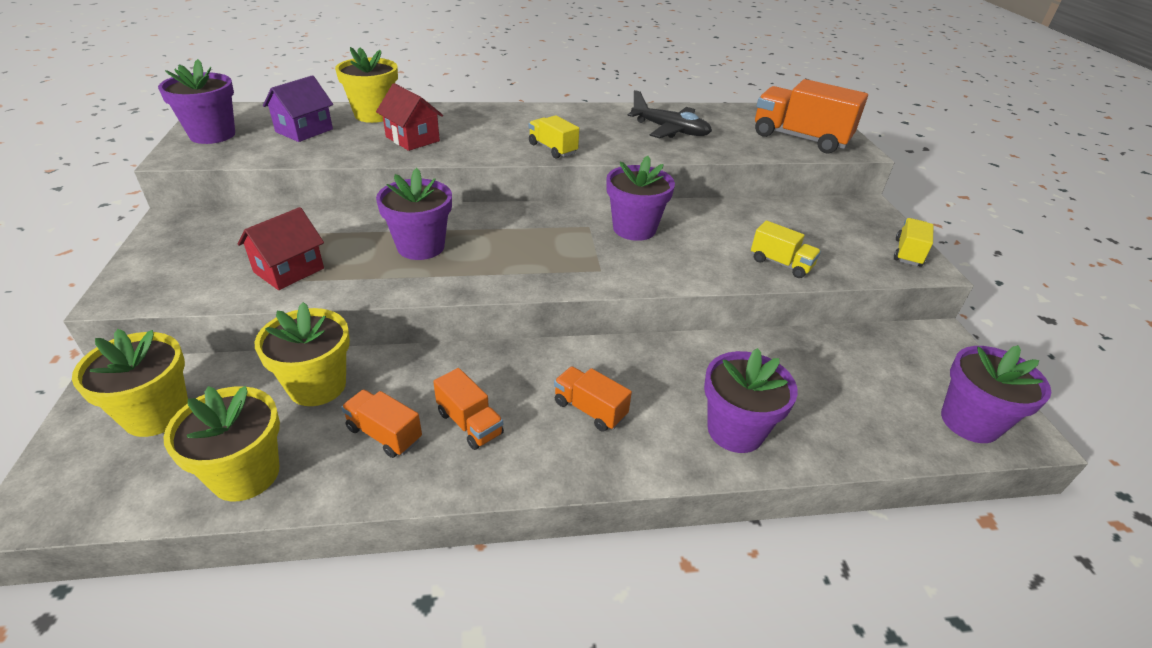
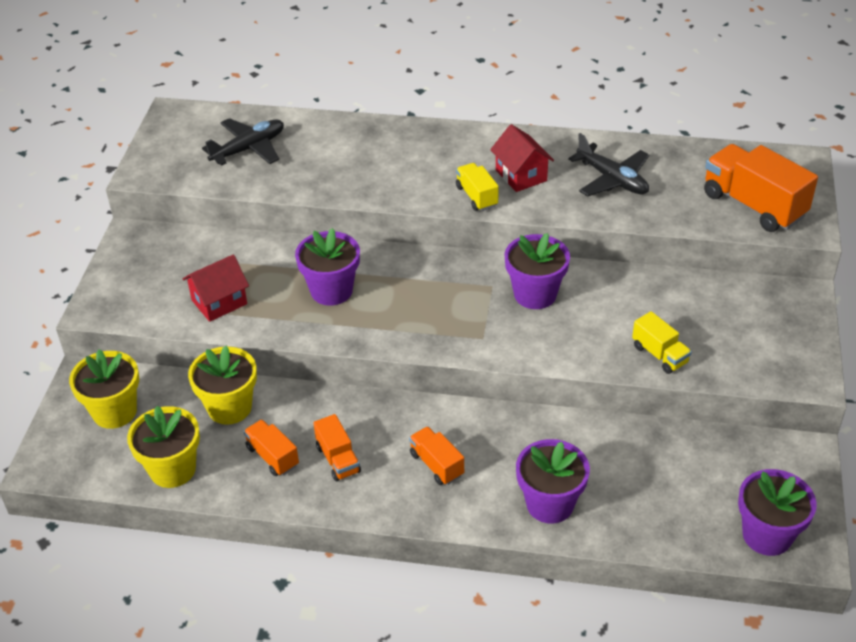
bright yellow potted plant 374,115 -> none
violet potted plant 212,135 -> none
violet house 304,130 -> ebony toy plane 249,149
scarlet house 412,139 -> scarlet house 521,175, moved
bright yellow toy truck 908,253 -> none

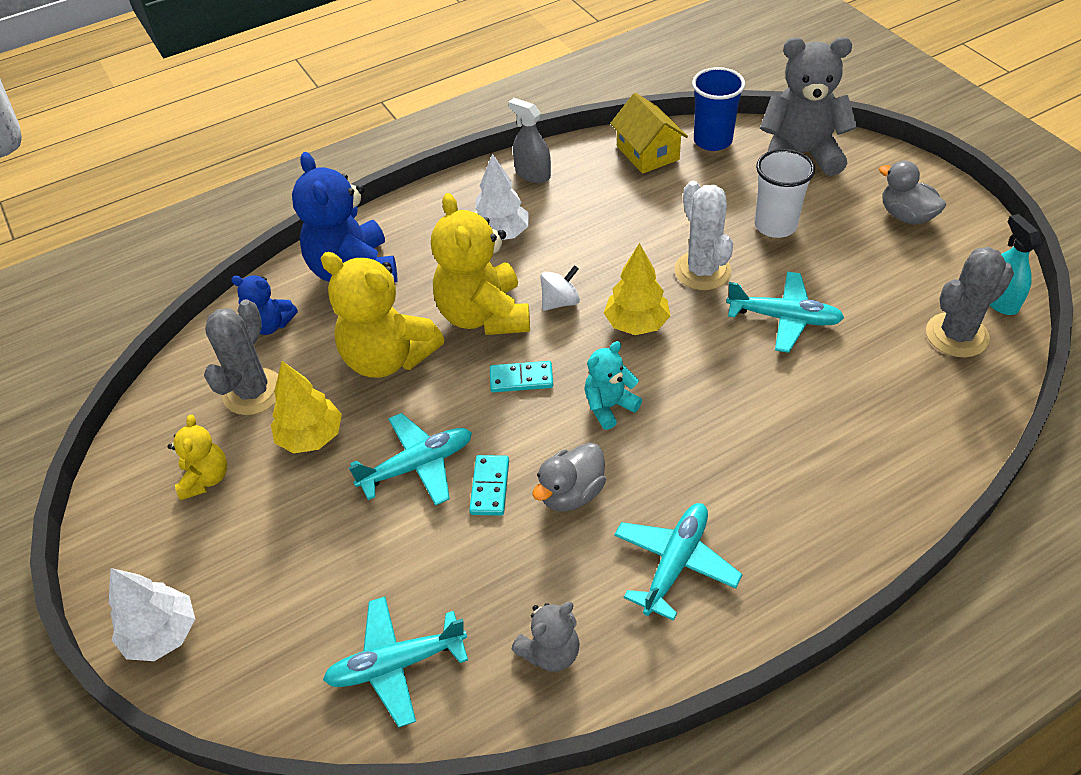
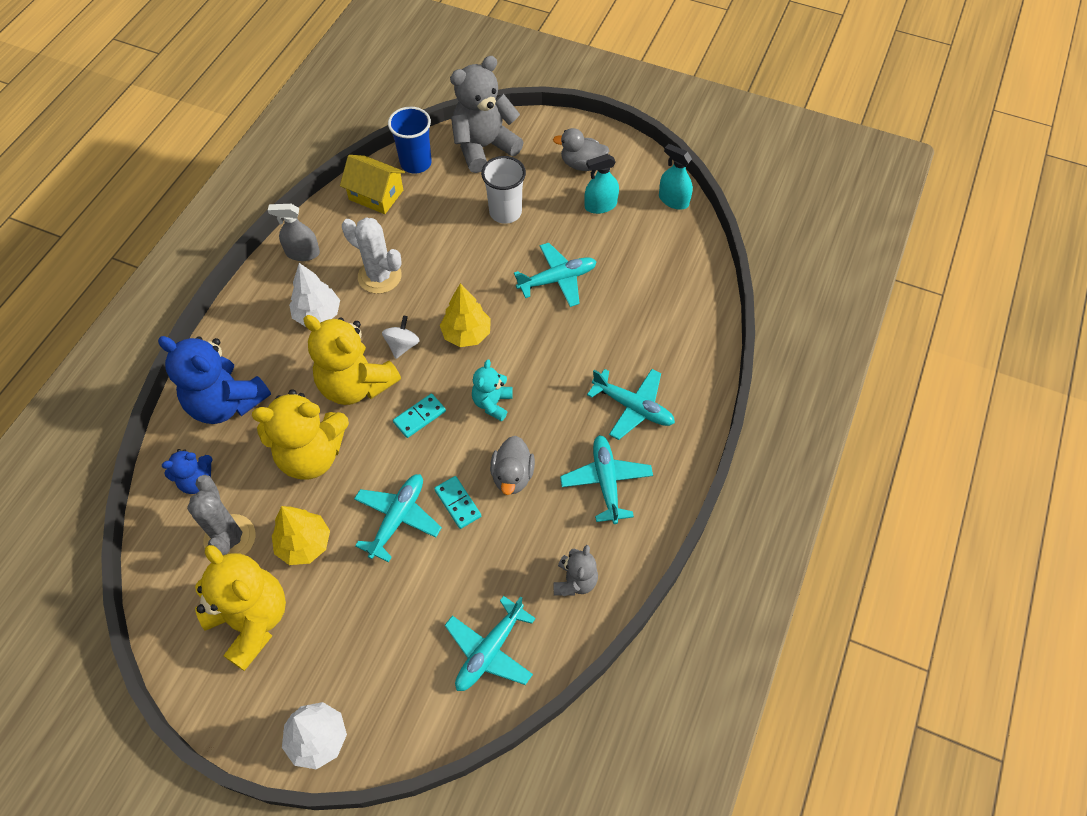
white prickly plant 702,271 -> white prickly plant 379,276, moved
gray prickly plant 956,335 -> none
bright yellow teddy 205,479 -> bright yellow teddy 251,620, x1.90
none -> aqua spray cleaner 600,205
none -> aqua toy plane 633,407

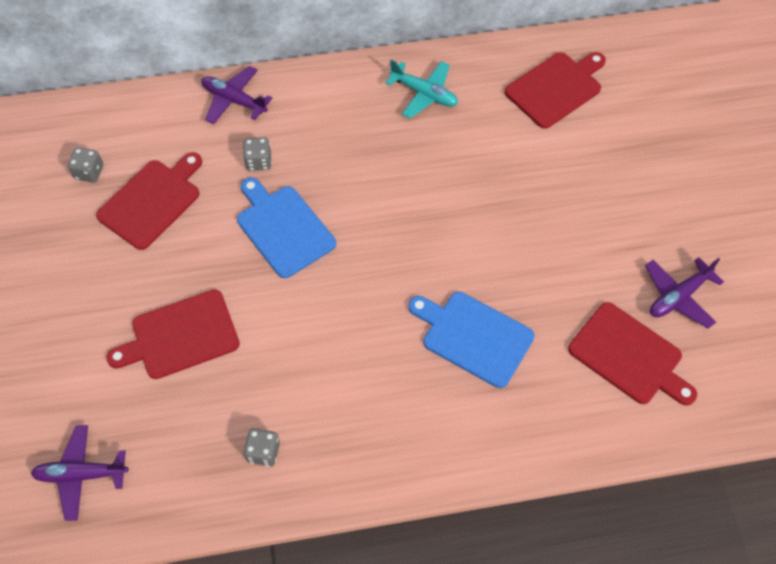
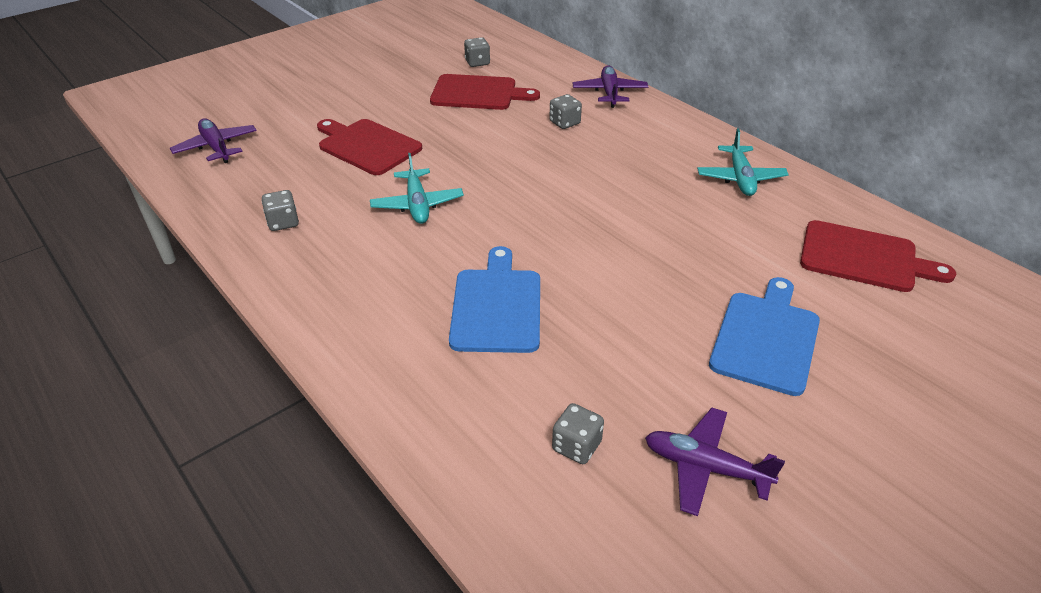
royal blue bread board 283,228 -> royal blue bread board 765,338, moved
scarlet bread board 629,356 -> gray dice 576,446
none -> aqua toy plane 417,204

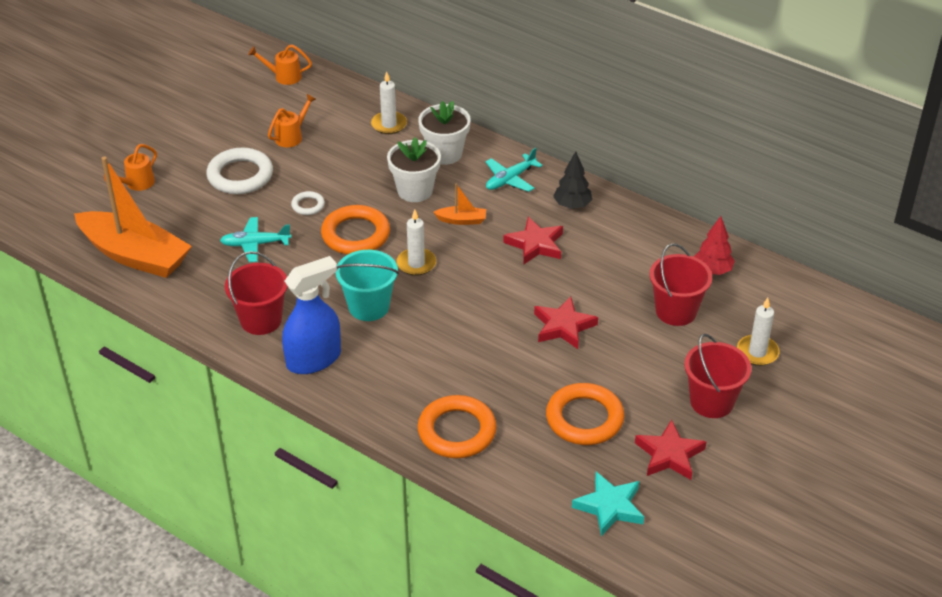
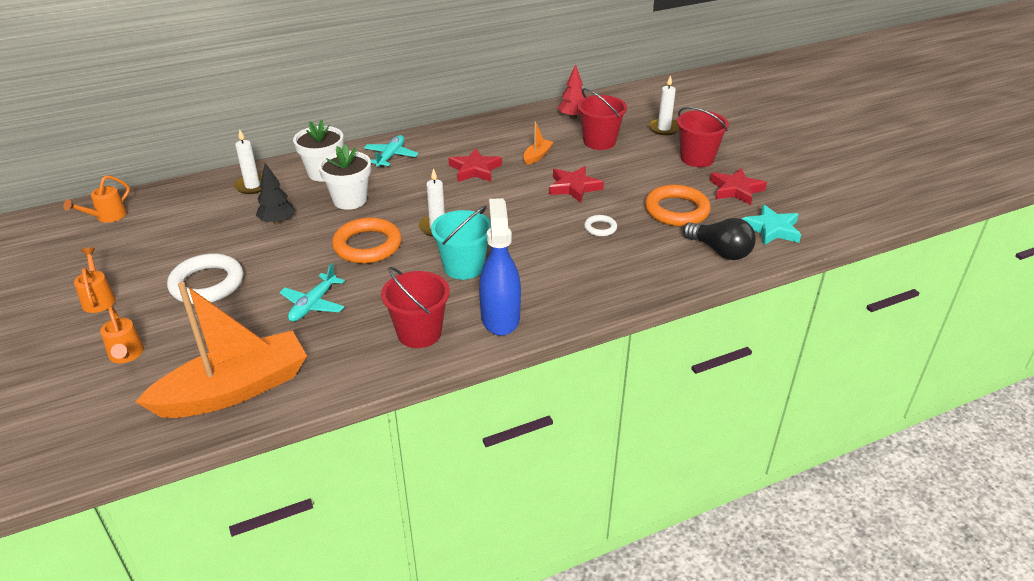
orange watering pot 291,136 -> orange watering pot 98,299, moved
aqua toy plane 510,179 -> aqua toy plane 391,156, 150 degrees counterclockwise
ebony fir tree 572,205 -> ebony fir tree 277,221, moved
orange toy boat 461,220 -> orange toy boat 537,156, moved
white ring 308,205 -> white ring 600,228, moved
orange ring 457,431 -> none
none -> ebony lightbulb 720,251

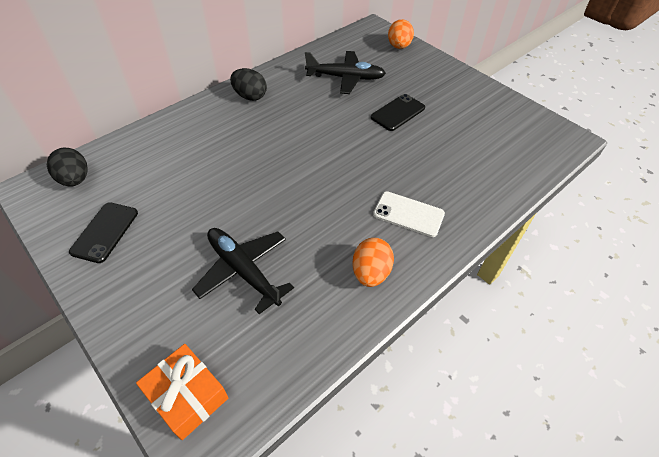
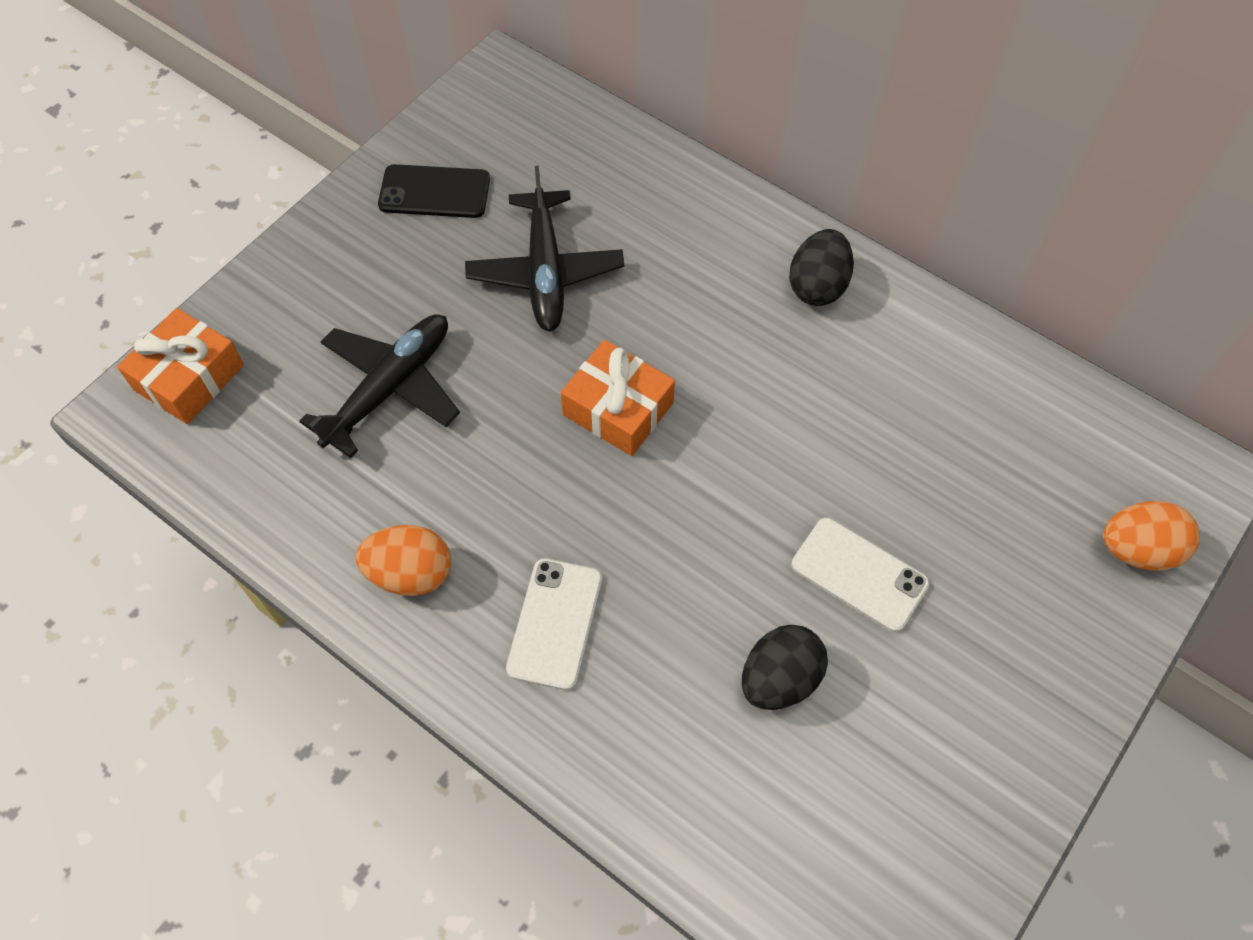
ebony toy plane 345,78 -> ebony toy plane 545,271, moved
ebony smartphone 398,112 -> white smartphone 859,574
ebony egg 75,180 -> ebony egg 779,679, moved
none -> orange present 618,409

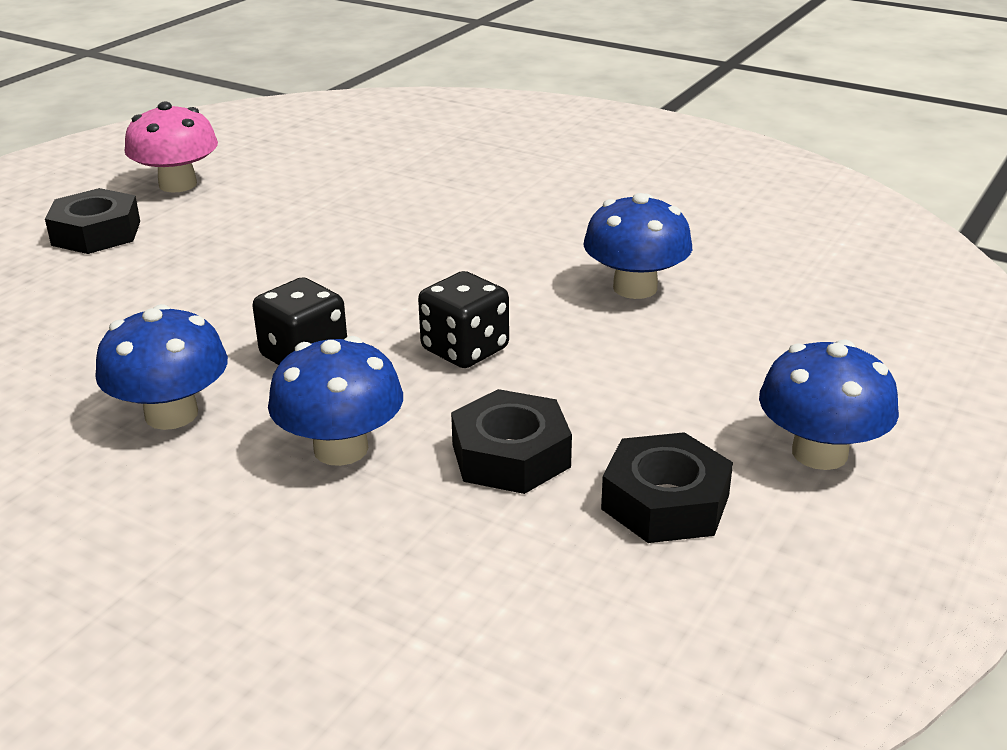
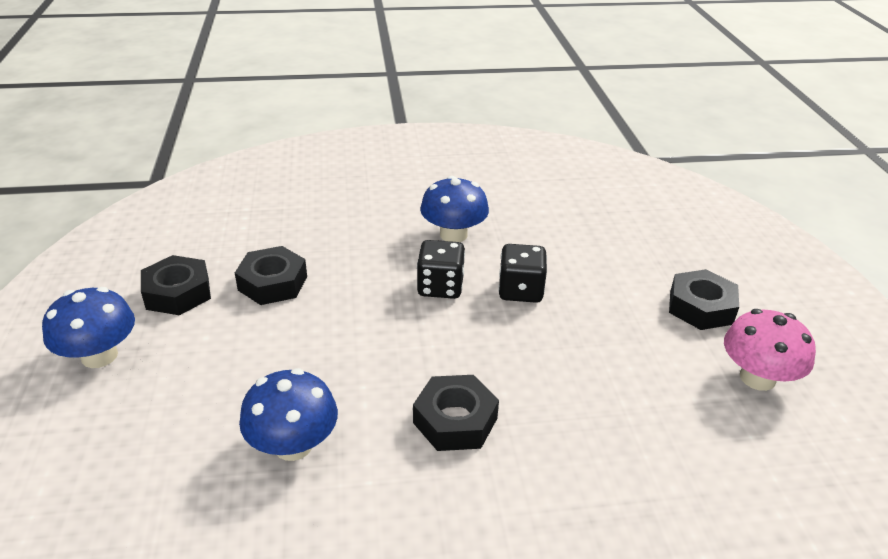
ebony dice 465,349 -> ebony dice 520,291, moved
royal blue toadstool 341,449 -> none
none -> ebony nut 455,420

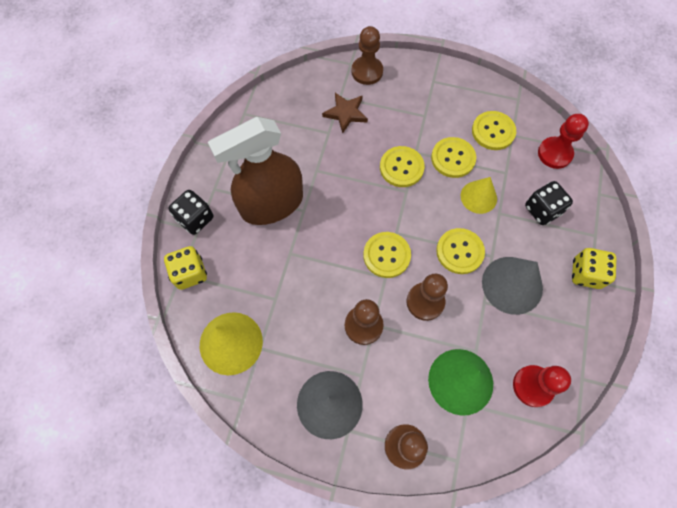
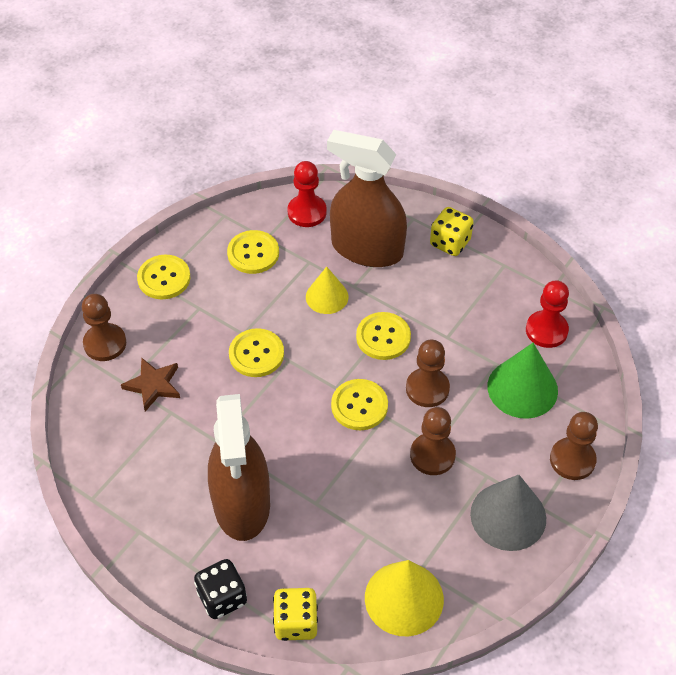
bright yellow shirt button 453,158 -> bright yellow shirt button 164,278, moved
ebony dice 542,210 -> russet spray cleaner 367,249
gray cone shape 512,285 -> none

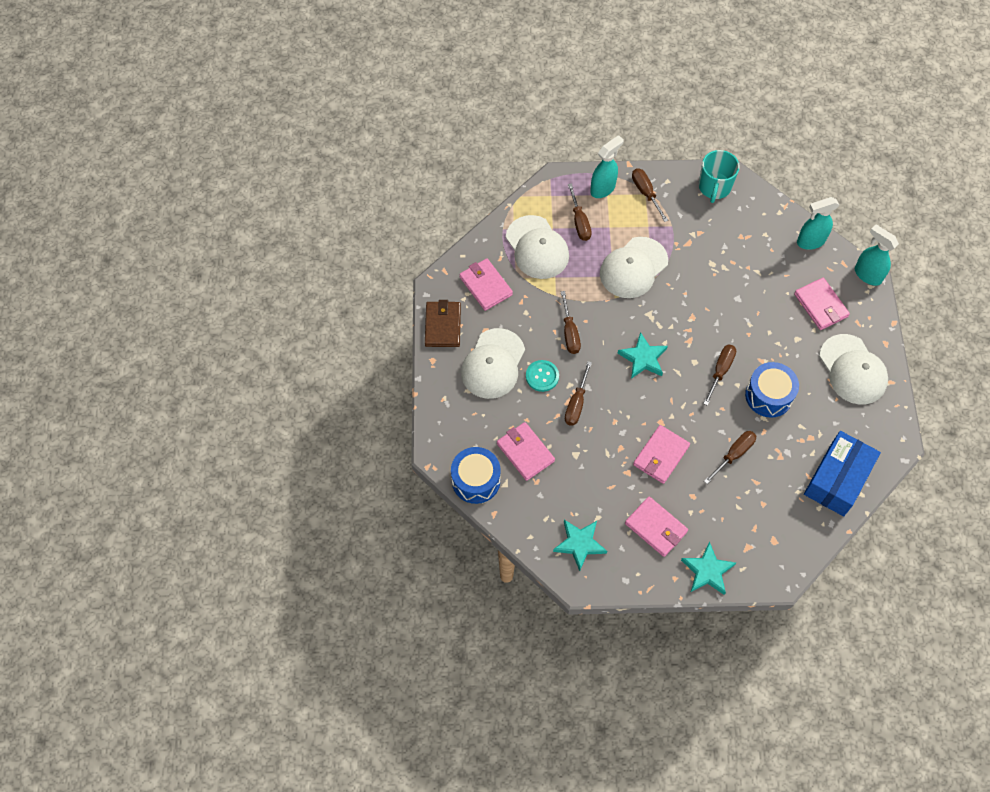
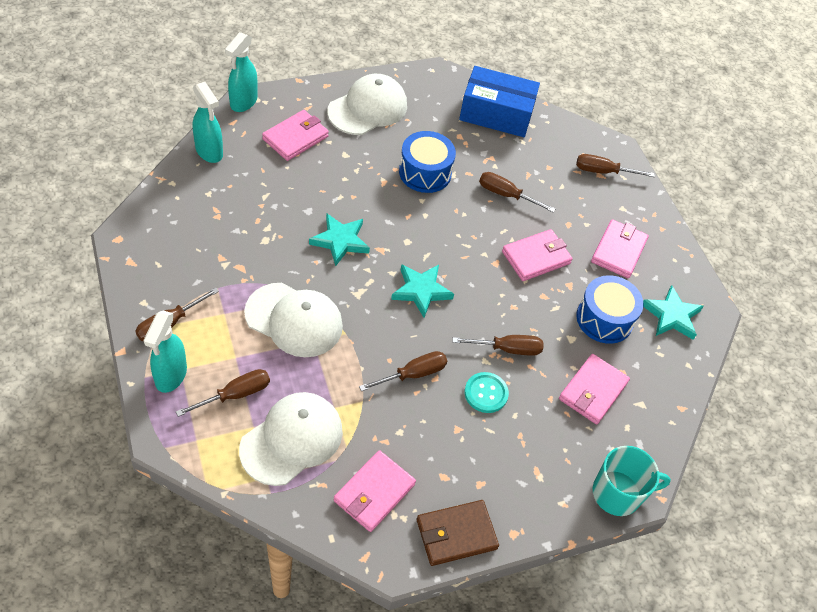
aqua spray cleaner 603,188 -> aqua spray cleaner 170,376, 105 degrees counterclockwise
aqua tea mug 714,187 -> aqua tea mug 618,493, moved
white baseball cap 493,364 -> none
russet screwdriver 720,370 -> russet screwdriver 602,171, moved
pink card wallet 661,455 -> pink card wallet 536,257, 45 degrees counterclockwise
royal blue toy drum 476,480 -> royal blue toy drum 604,319, moved
aqua star shape 707,571 -> aqua star shape 340,241, moved

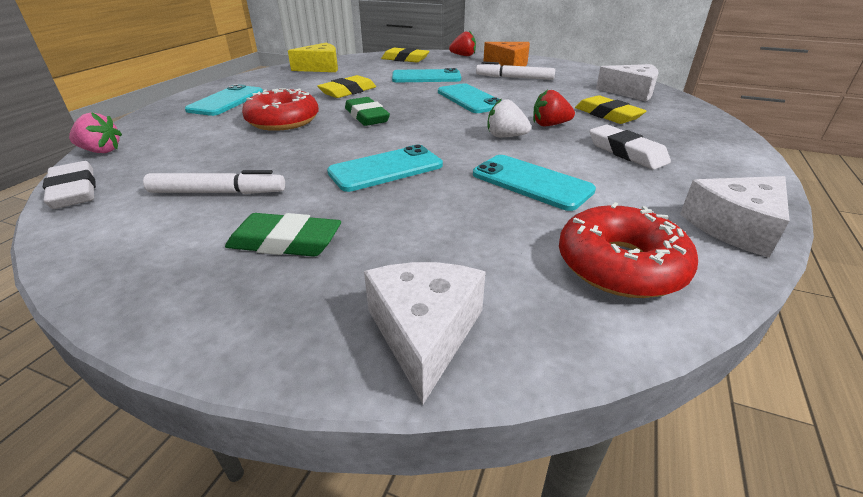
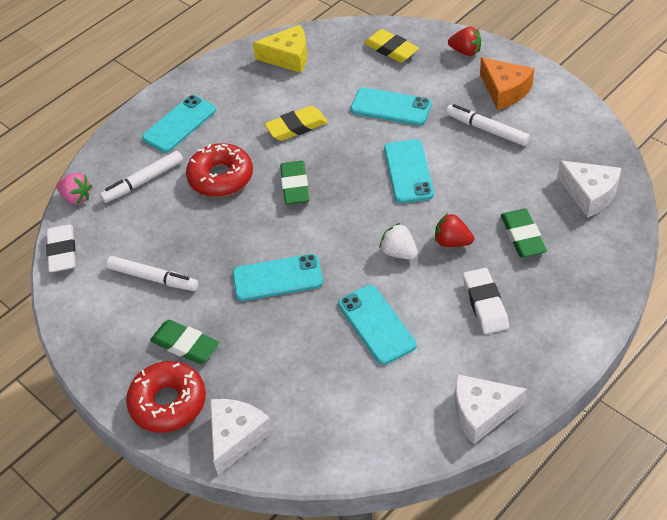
bright yellow gum eraser 607,115 -> leaf-green gum eraser 522,236
scarlet doughnut 620,265 -> scarlet doughnut 168,403, moved
none -> white felt pen 143,181

